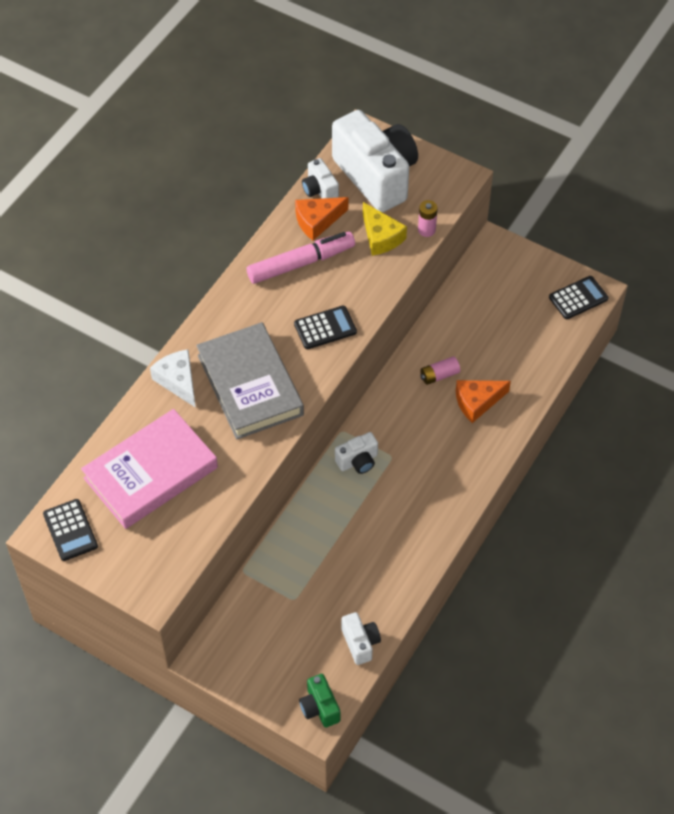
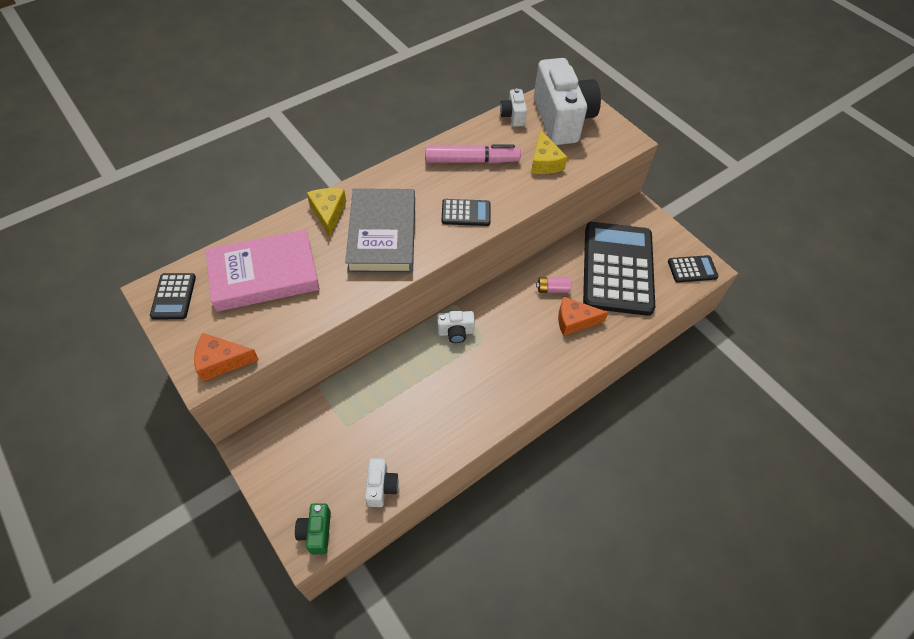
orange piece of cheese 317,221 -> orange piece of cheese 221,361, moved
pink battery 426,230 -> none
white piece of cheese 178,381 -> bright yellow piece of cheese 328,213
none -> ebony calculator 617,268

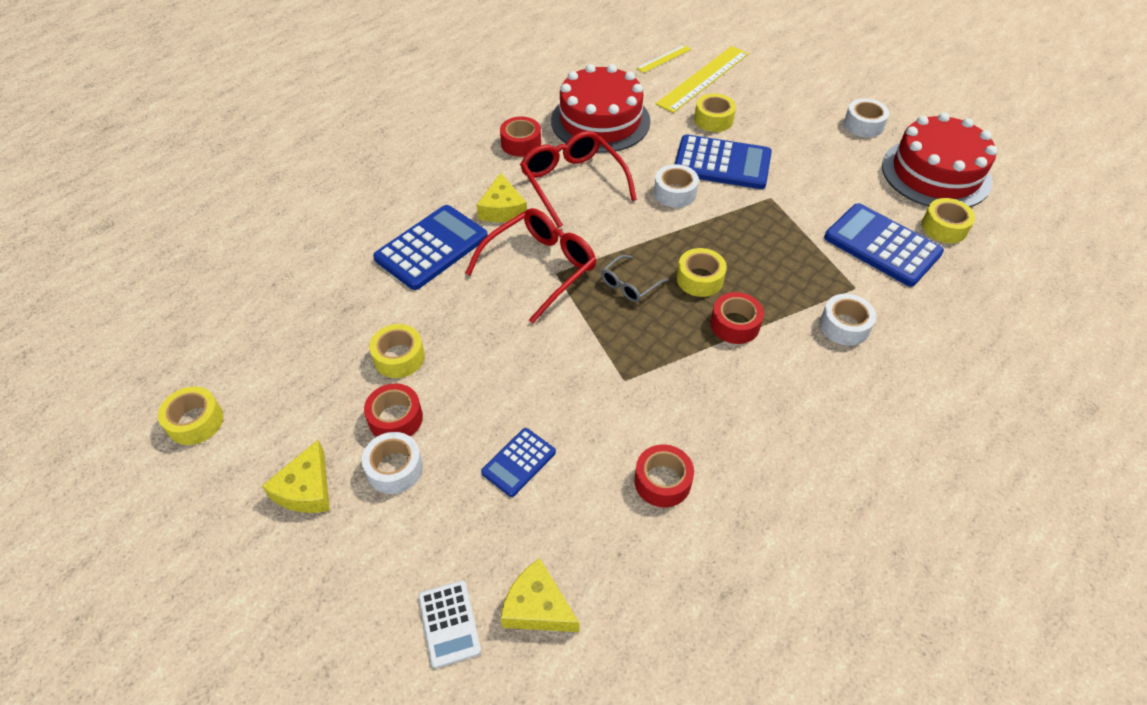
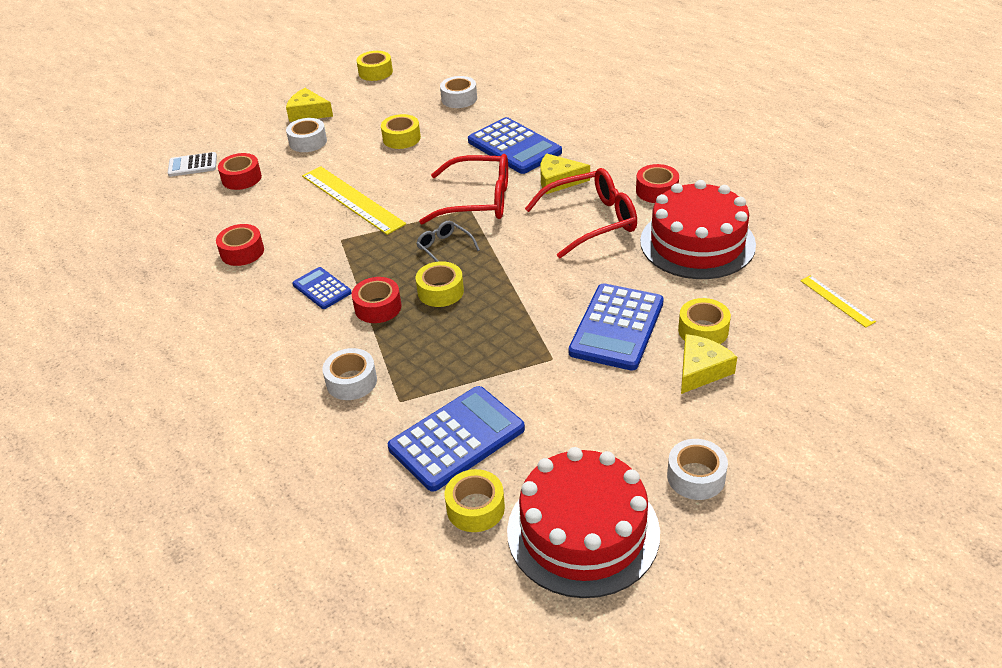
bright yellow straightedge 703,79 -> bright yellow straightedge 352,200, moved
white roll of tape 675,193 -> white roll of tape 459,99, moved
scarlet glasses 540,267 -> scarlet glasses 478,200, 45 degrees counterclockwise
scarlet roll of tape 395,418 -> scarlet roll of tape 241,178, moved
royal blue calculator 518,462 -> royal blue calculator 322,289, moved
bright yellow piece of cheese 537,607 -> bright yellow piece of cheese 701,370, moved

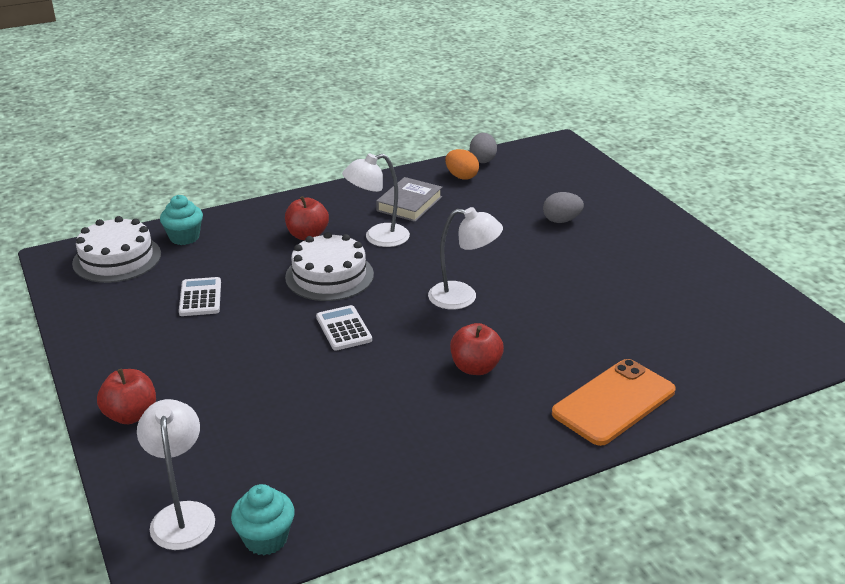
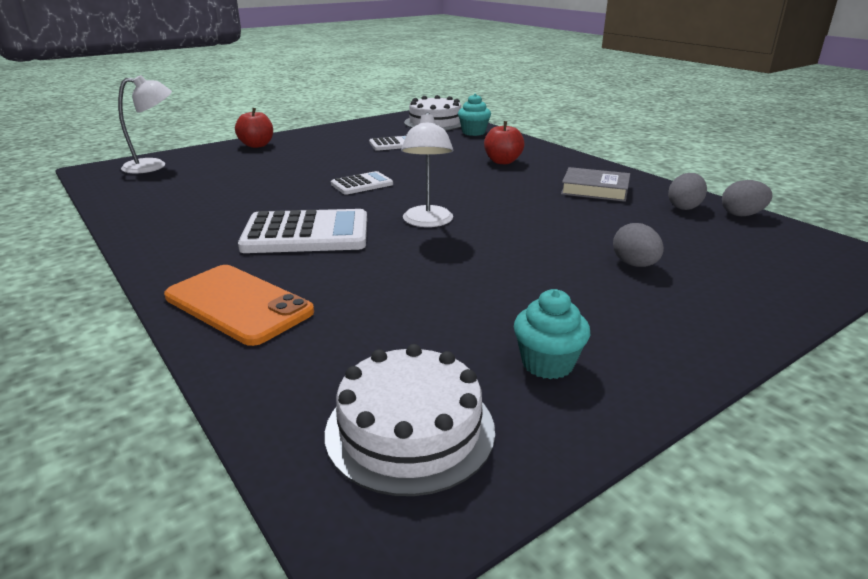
orange egg 461,176 -> gray egg 684,207
white lamp 378,238 -> none
white gateau 329,276 -> white gateau 410,430, moved
scarlet apple fruit 475,367 -> white calculator 306,234
aqua cupcake 266,538 -> aqua cupcake 547,363, moved

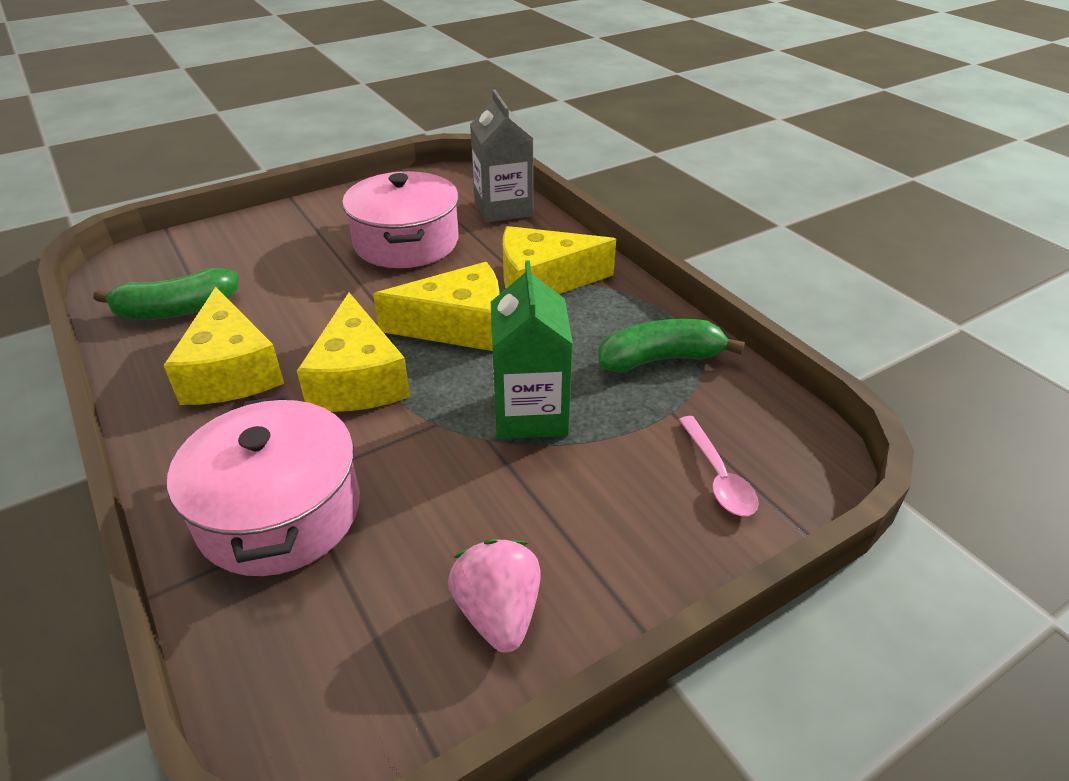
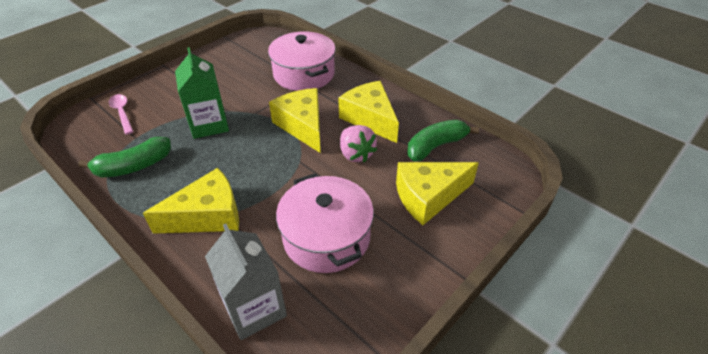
bright yellow piece of cheese 458,326 -> bright yellow piece of cheese 428,197, moved
pink strawberry 498,613 -> pink strawberry 356,154, moved

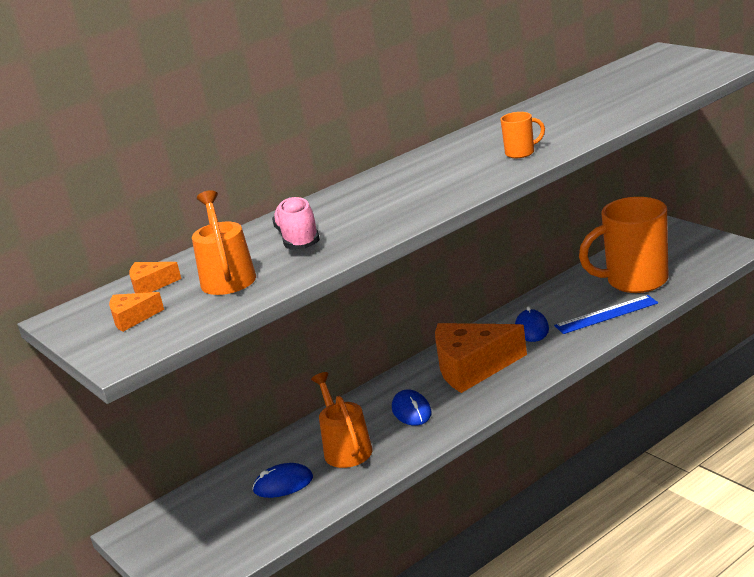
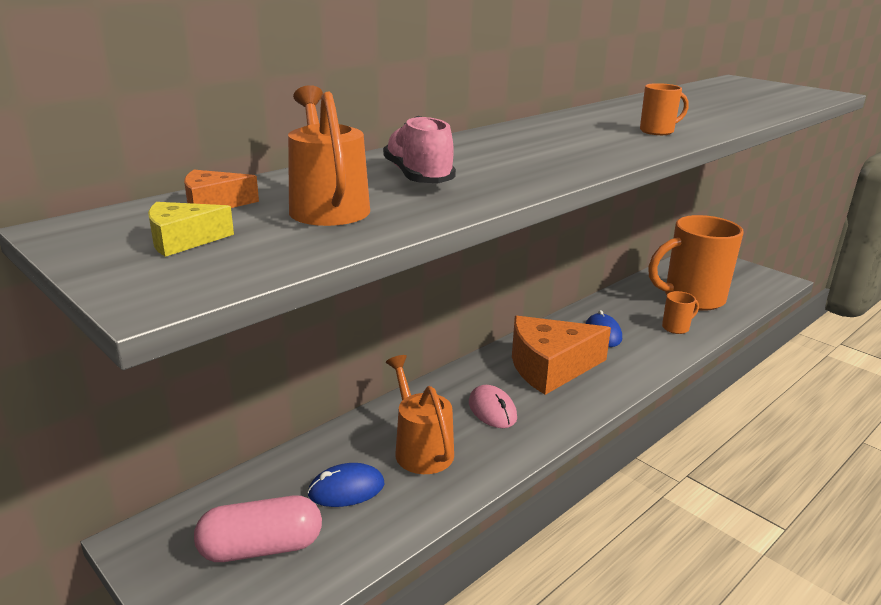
orange piece of cheese 132,318 -> bright yellow piece of cheese 183,240
royal blue straightedge 606,315 -> orange tea mug 676,328
royal blue PC mouse 411,411 -> pink PC mouse 492,410
none -> pink capsule 261,548

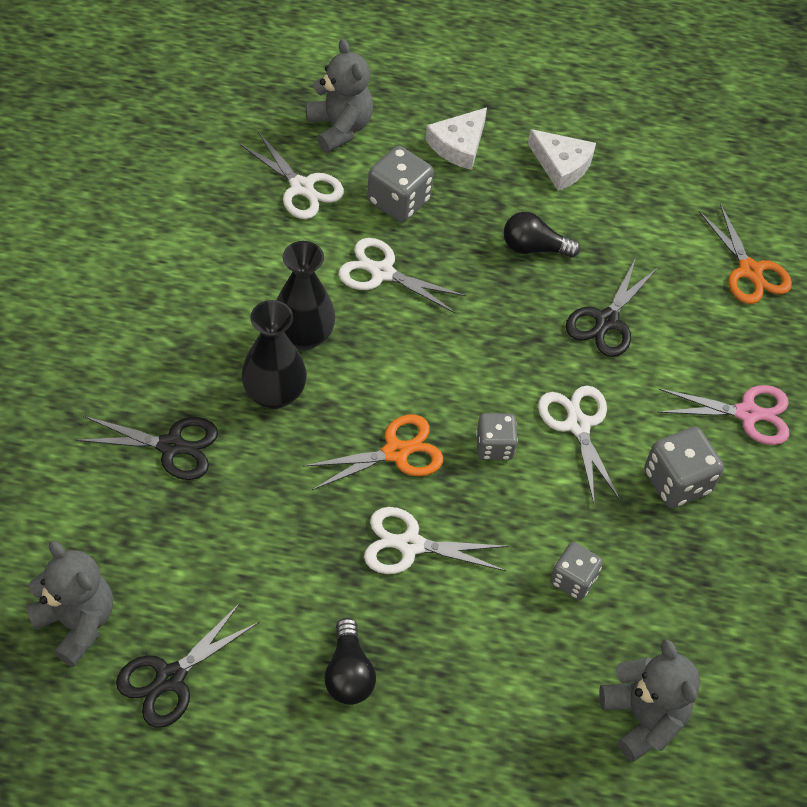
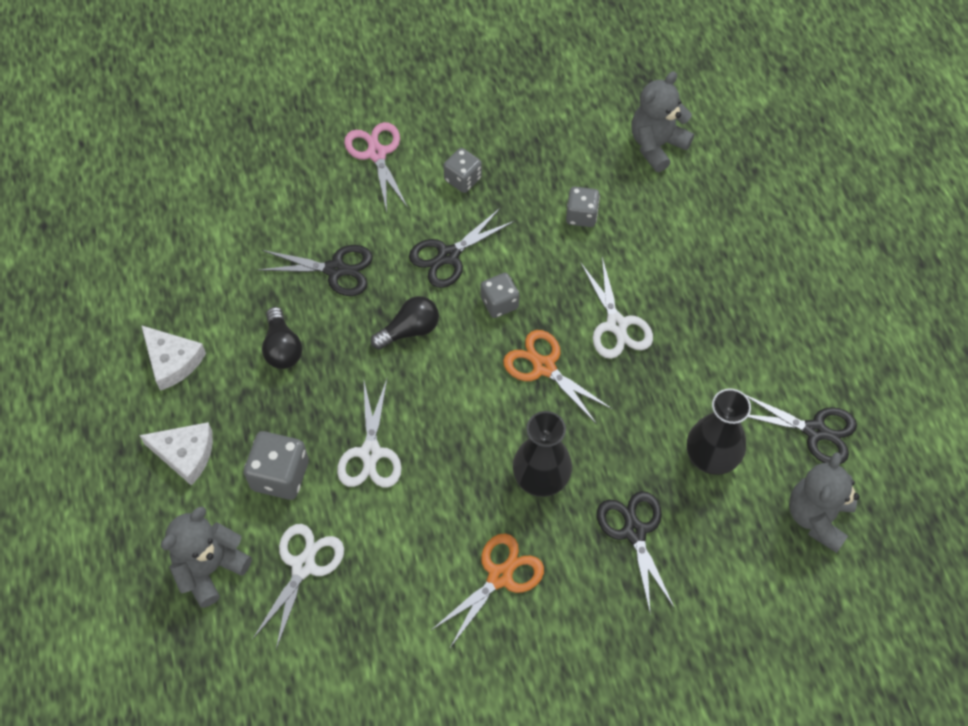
white piece of cheese 561,165 -> white piece of cheese 172,361, 120 degrees clockwise
orange scissors 750,271 -> orange scissors 500,576, moved
ebony vase 303,336 -> ebony vase 711,457, moved
white scissors 578,425 -> ebony scissors 448,256
gray dice 677,481 -> gray dice 463,179, x0.66
ebony lightbulb 348,673 -> ebony lightbulb 409,330, moved

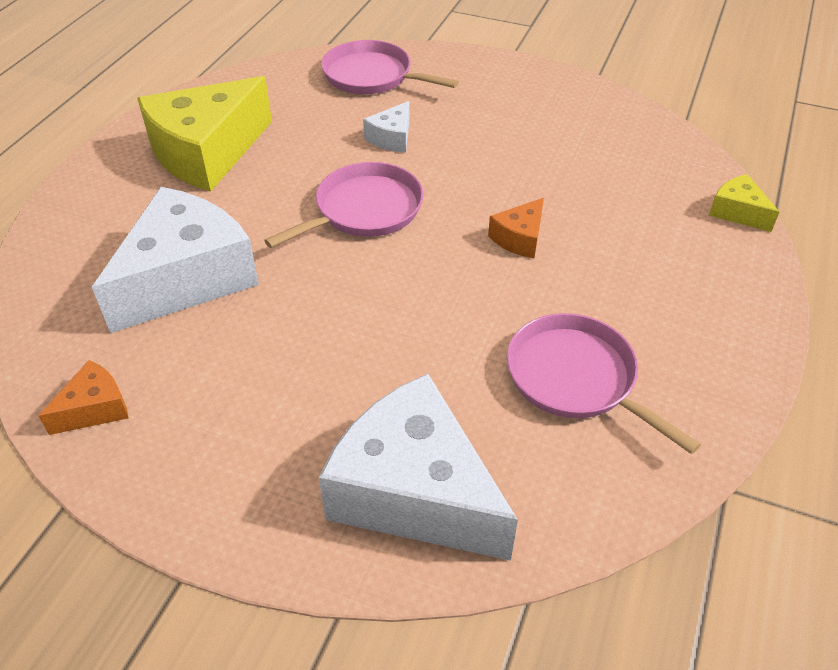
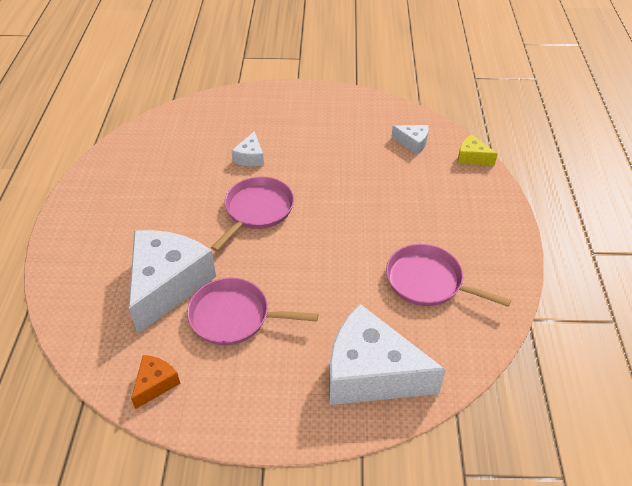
pink skillet 371,76 -> pink skillet 234,316, moved
bright yellow piece of cheese 207,153 -> none
orange piece of cheese 519,238 -> none
none -> white piece of cheese 413,143

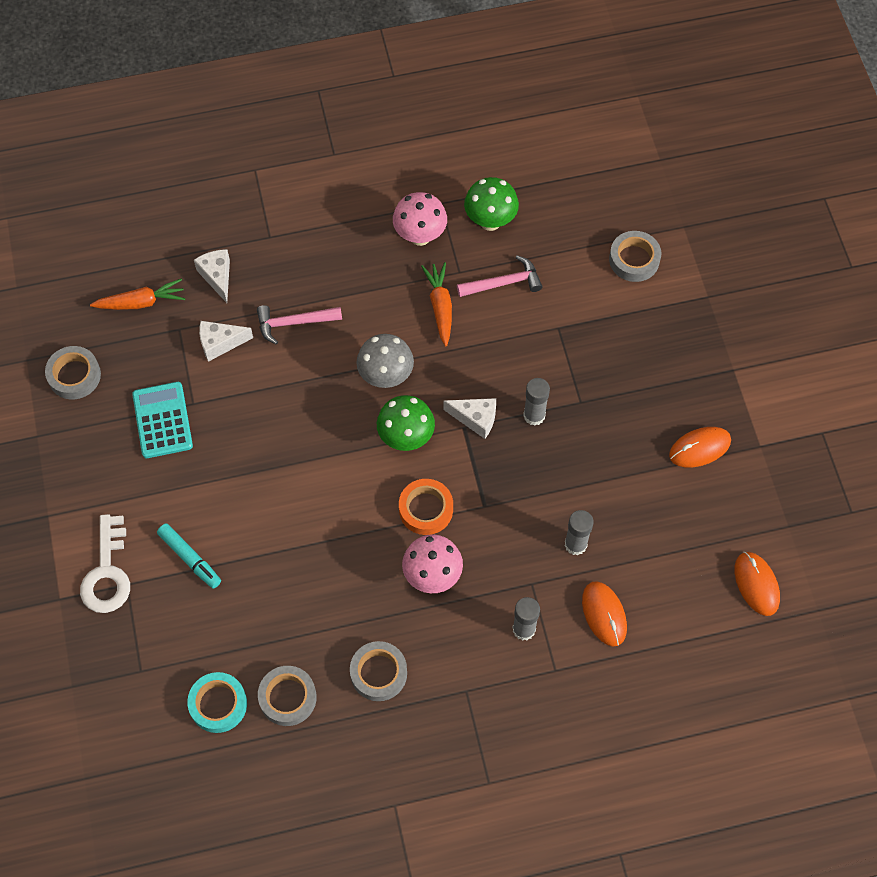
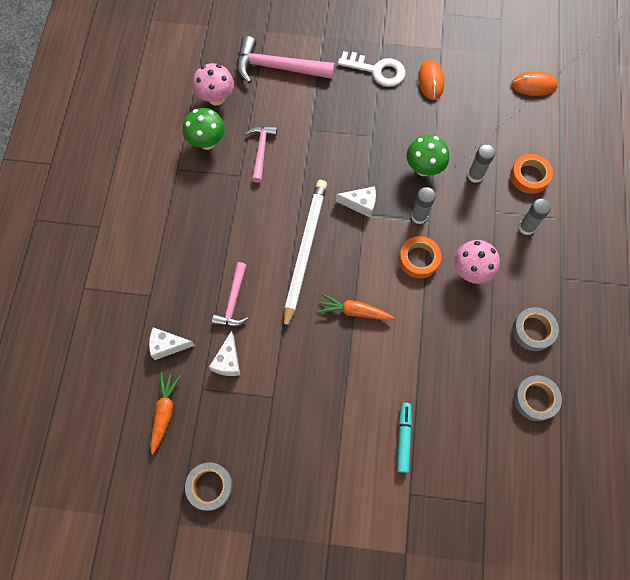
pink toadstool 420,236 -> pink toadstool 216,98, moved
gray roll of tape 634,260 -> pink claw hammer 278,67
orange root vegetable 440,306 -> orange root vegetable 354,311, moved
gray toadstool 386,376 -> white lead pencil 304,251
gray glue stick 534,415 -> gray glue stick 419,216, moved
aqua calculator 162,420 -> none
leaf-green toadstool 406,437 -> leaf-green toadstool 424,168, moved
white piece of cheese 475,419 -> white piece of cheese 360,204, 60 degrees clockwise
white door key 107,573 -> white door key 377,70, moved
aqua felt pen 190,558 -> aqua felt pen 403,438, 60 degrees counterclockwise
orange PC mouse 604,614 -> orange roll of tape 529,176
aqua roll of tape 218,704 -> none

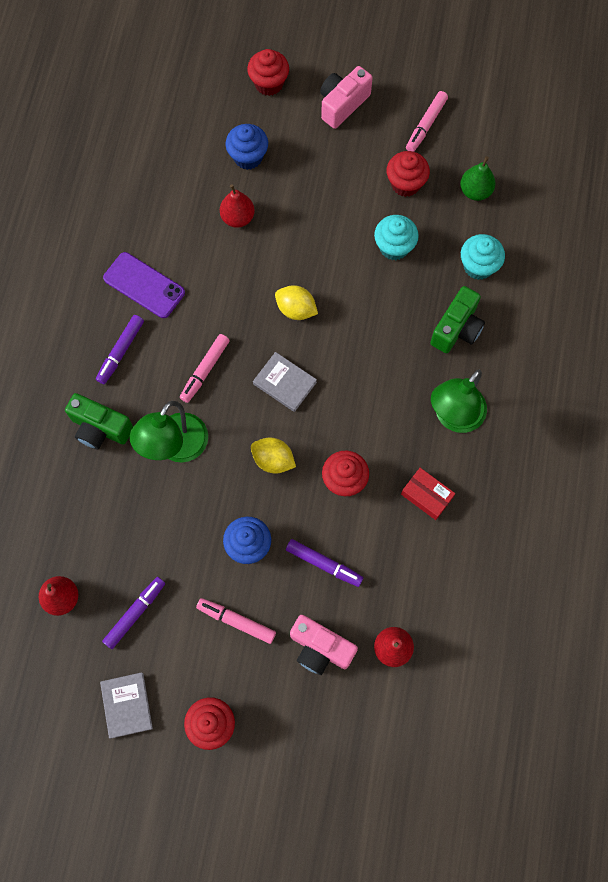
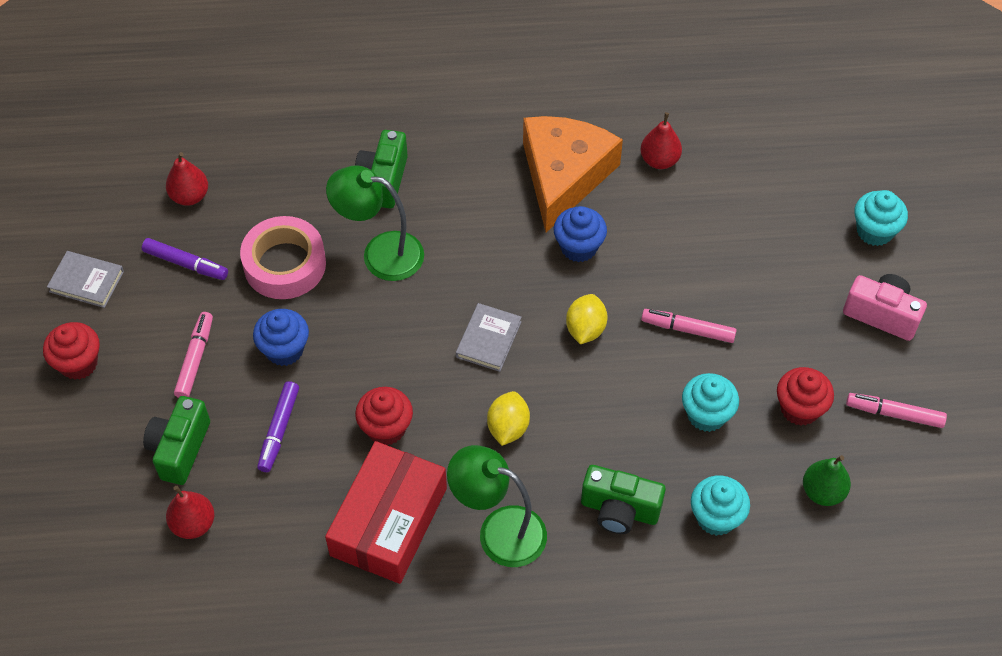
scarlet cupcake 269,83 -> aqua cupcake 874,231
royal blue cupcake 248,157 -> royal blue cupcake 578,247, moved
scarlet pear fruit 238,217 -> scarlet pear fruit 659,160, moved
violet smartphone 144,285 -> orange piece of cheese 564,176
violet felt pen 120,351 -> none
pink felt pen 205,370 -> pink felt pen 688,329, moved
bright yellow citrus fruit 273,460 -> bright yellow citrus fruit 508,428, moved
scarlet parcel 426,496 -> scarlet parcel 389,521, x2.07
pink camera 320,648 -> leaf-green camera 180,449
gray hardcover 127,705 -> gray hardcover 86,281, 45 degrees clockwise
none -> pink roll of tape 285,264

